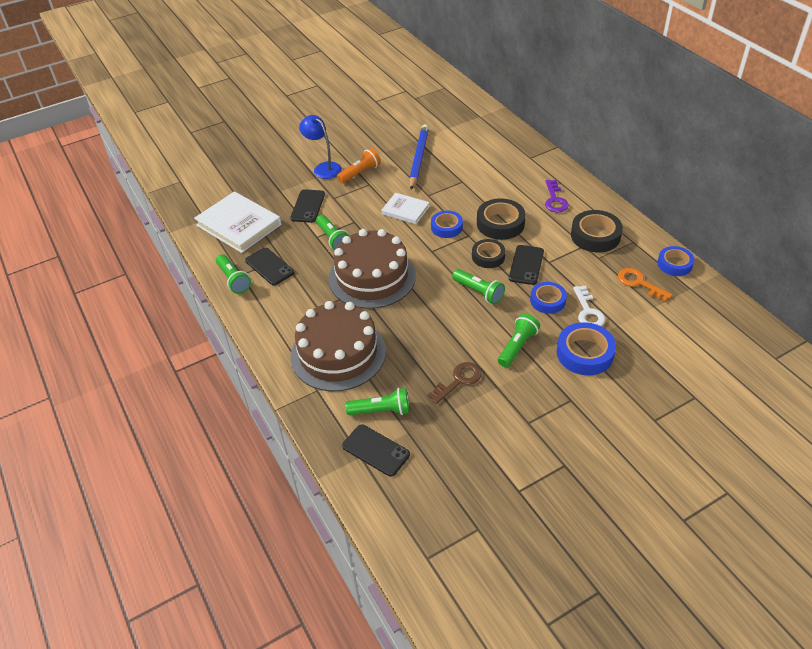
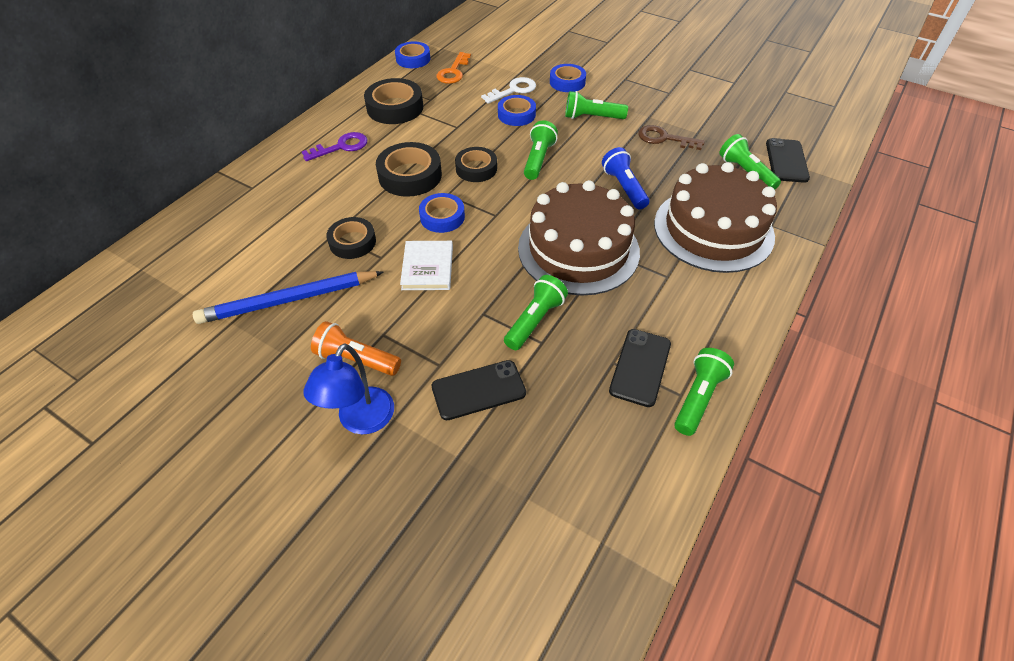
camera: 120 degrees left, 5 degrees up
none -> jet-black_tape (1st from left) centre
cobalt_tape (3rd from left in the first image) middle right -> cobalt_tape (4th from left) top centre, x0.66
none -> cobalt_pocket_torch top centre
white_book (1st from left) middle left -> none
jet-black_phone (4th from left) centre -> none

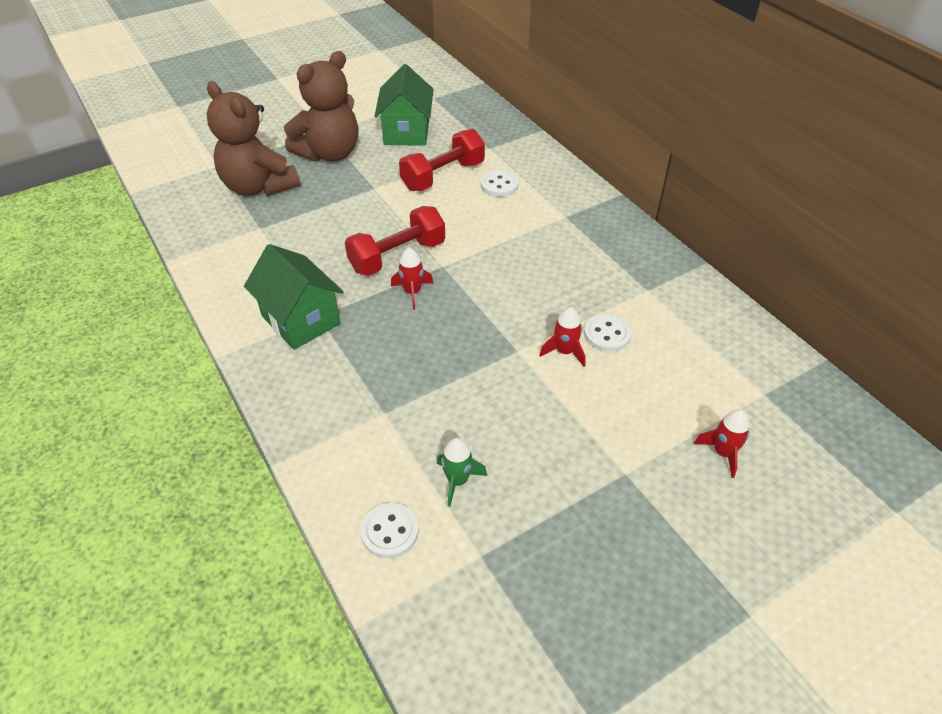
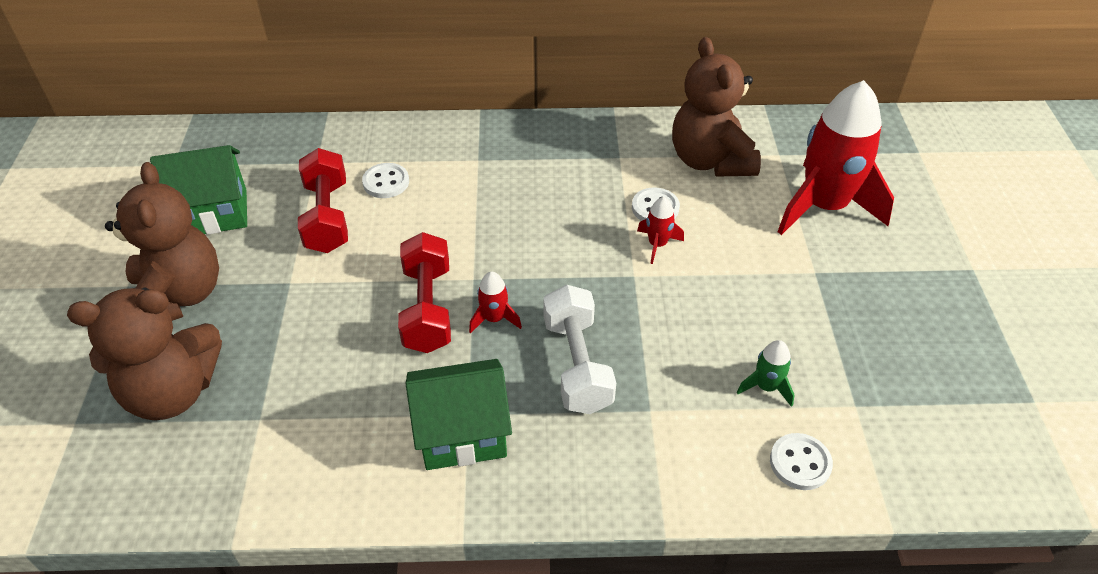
camera: 60 degrees left, 0 degrees up
emerald_toy_house (2nd from left in the first image) top centre -> emerald_toy_house (1st from left) top left, 45 degrees counterclockwise
none -> white_dumbbell centre
none -> brown_teddy (3rd from left) top centre
scarlet_spaceship (3rd from left) middle right -> scarlet_spaceship (3rd from left) top right, x2.42

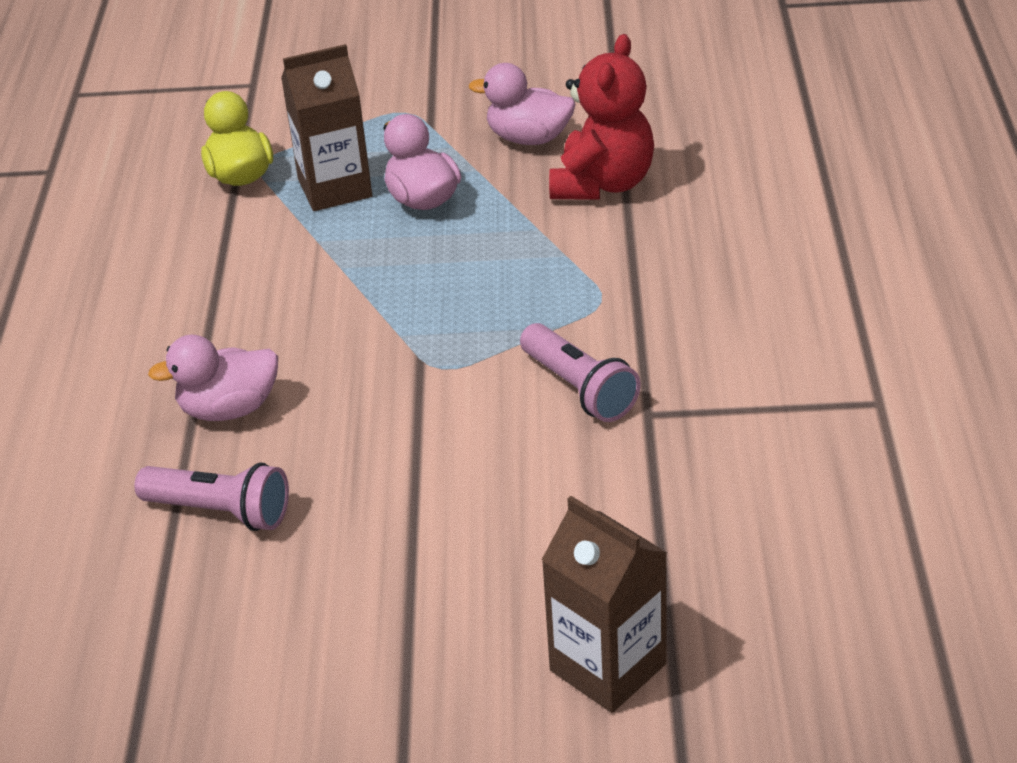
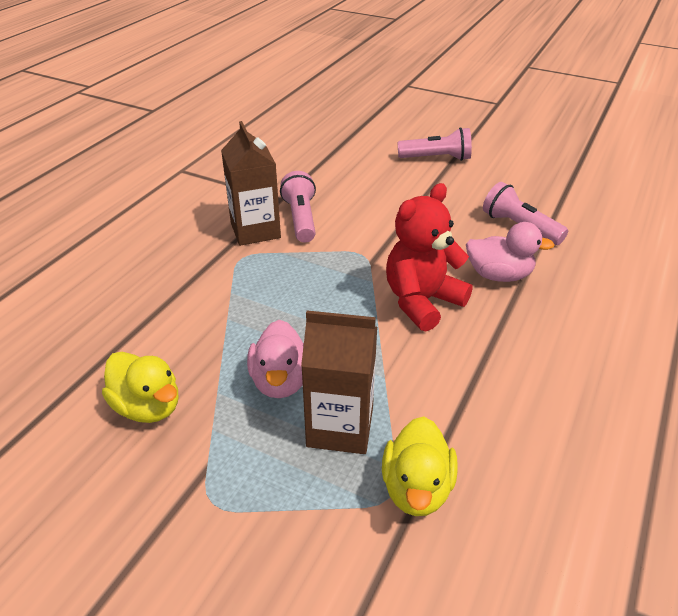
camera: 155 degrees left, 0 degrees up
rosy_toy_duck (3rd from left) top centre -> bright_yellow_toy_duck (1st from left) middle left
brown_milk_carton (2nd from left in the first image) bottom centre -> brown_milk_carton (1st from left) top centre, move
scarlet_teddy top centre -> scarlet_teddy centre, move
none -> rosy_pocket_torch (2nd from left) top centre

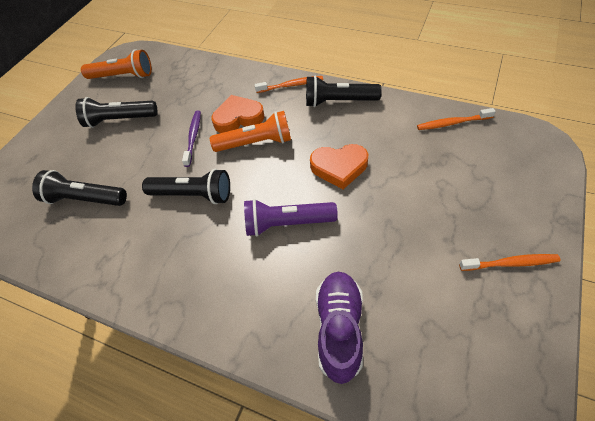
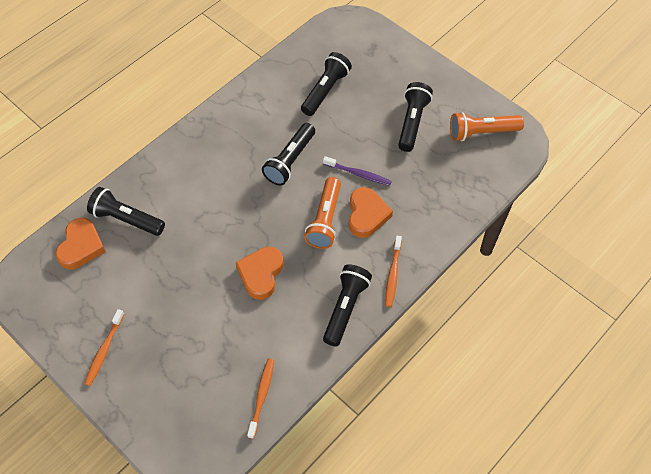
camera: 105 degrees right, 5 degrees up
none -> orange_heart (1st from left) middle left
violet_lace-up_shoe bottom centre -> jet-black_pocket_torch (1st from left) middle left
orange_pocket_torch (1st from left in the first image) top left -> orange_pocket_torch (2nd from left) top right, 60 degrees clockwise
violet_pocket_torch centre -> none

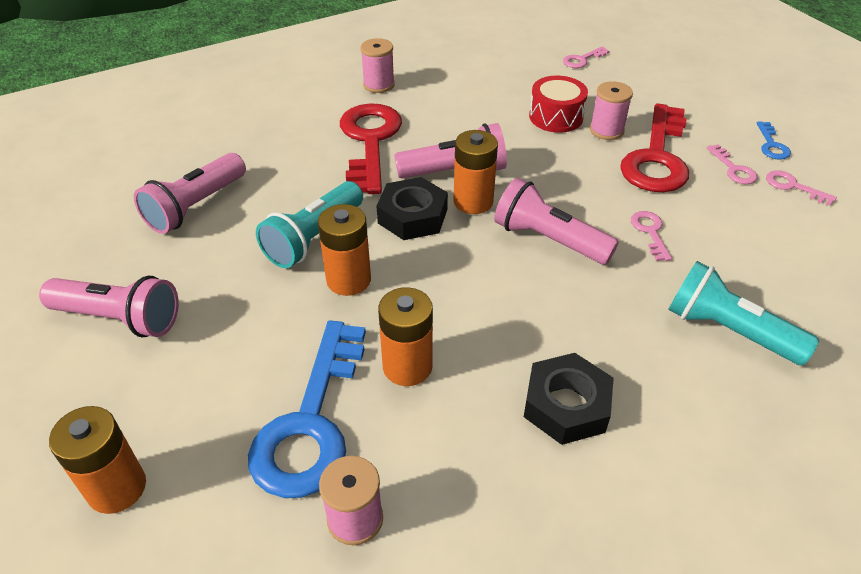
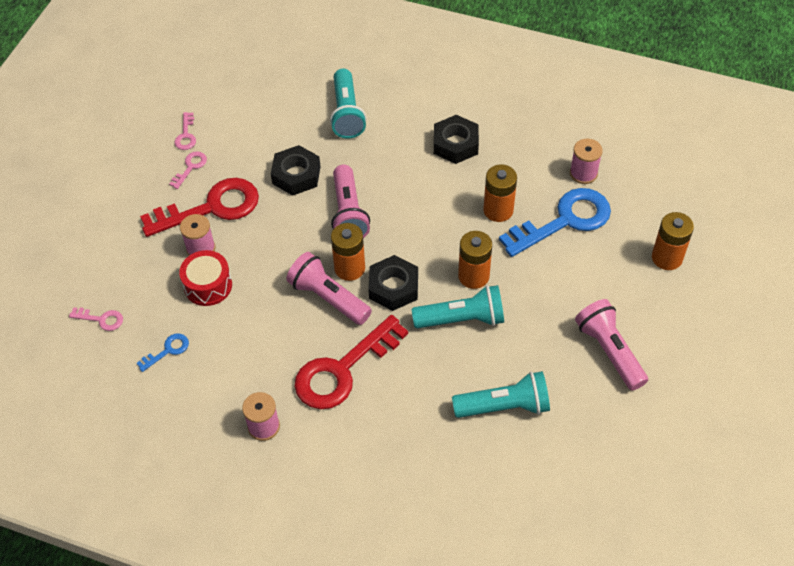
camera: 130 degrees left, 10 degrees up
cobalt_door_key (2nd from left in the first image) top right -> cobalt_door_key (1st from left) middle left, move
rosy_door_key (2nd from left) middle right -> jet-black_hex_nut (1st from left) top centre
rosy_pocket_torch (2nd from left) middle left -> teal_pocket_torch (3rd from left) bottom centre

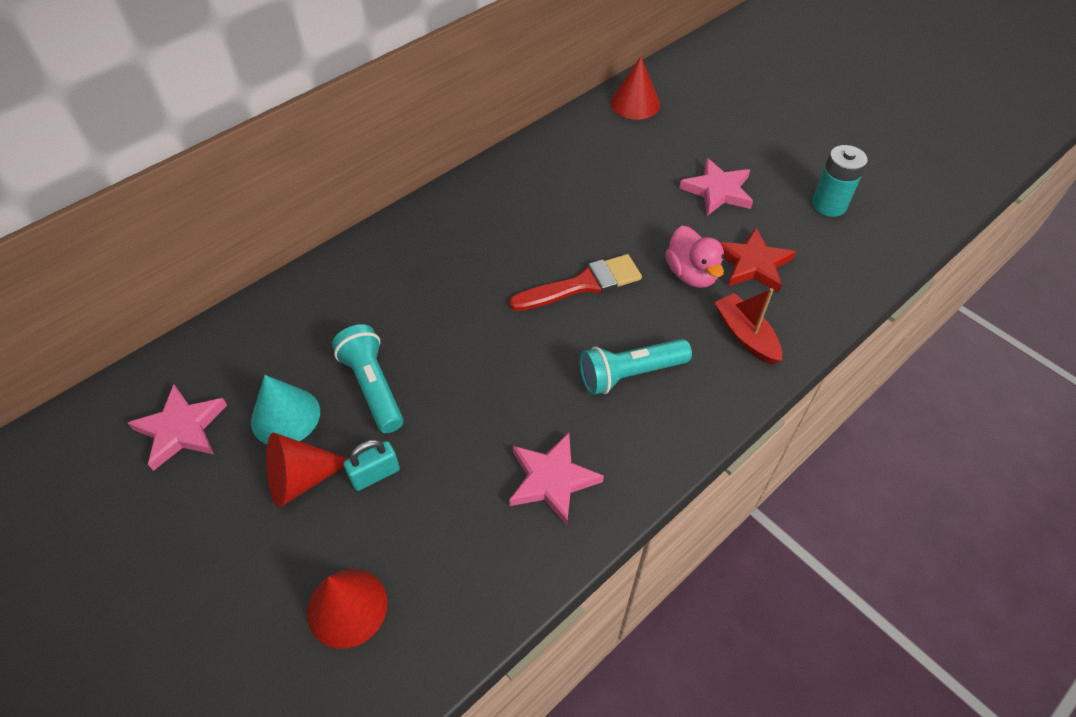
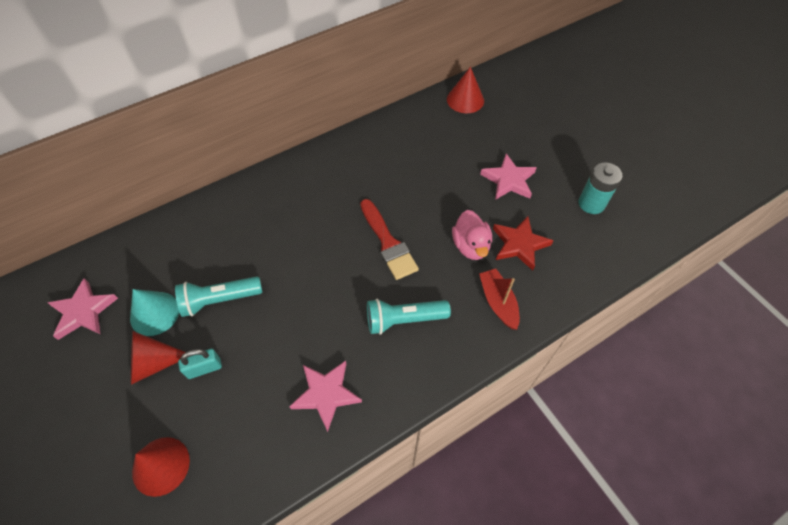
camera: 10 degrees right, 5 degrees up
teal_pocket_torch (1st from left) centre -> teal_pocket_torch (1st from left) middle left, 90 degrees counterclockwise
scarlet_brush centre, 75 degrees clockwise

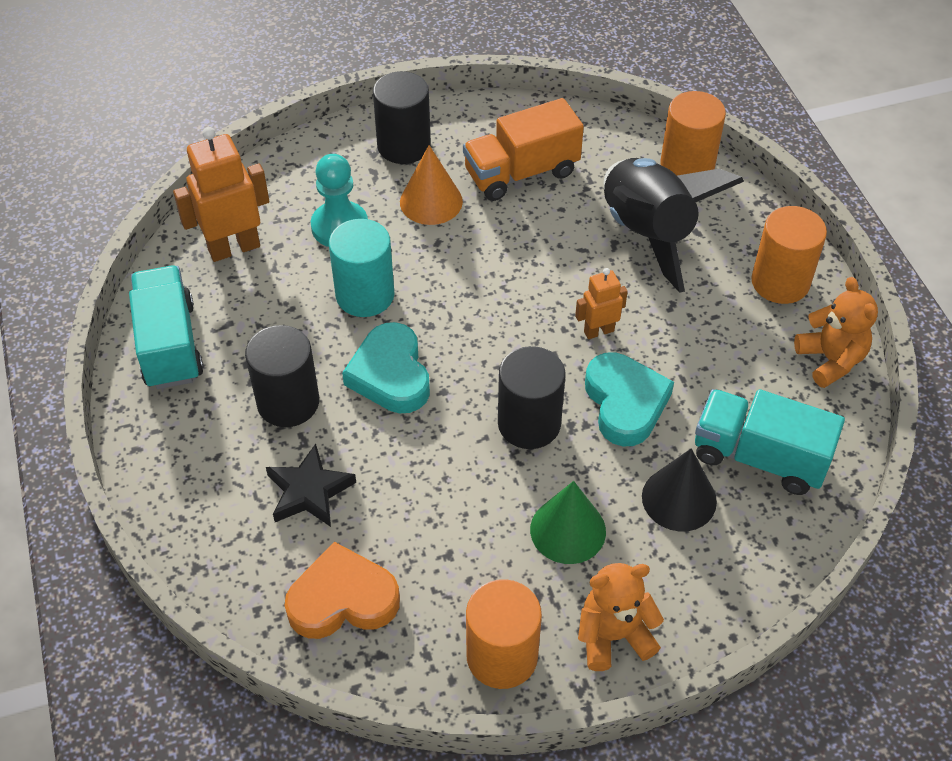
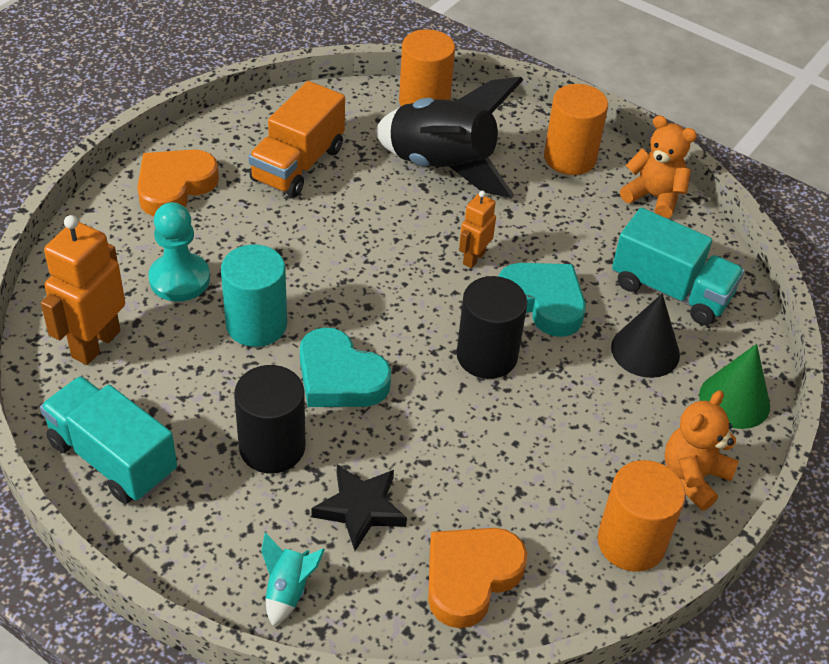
camera: 40 degrees left, 5 degrees down
jet-black_cylinder (2nd from left) top centre -> orange_heart (1st from left) top left
none -> teal_spaceship bottom centre
teal_toy_truck (2nd from left) middle right, 135 degrees counterclockwise
emerald_solid_cone bottom centre -> emerald_solid_cone middle right, move
orange_solid_cone top centre -> none

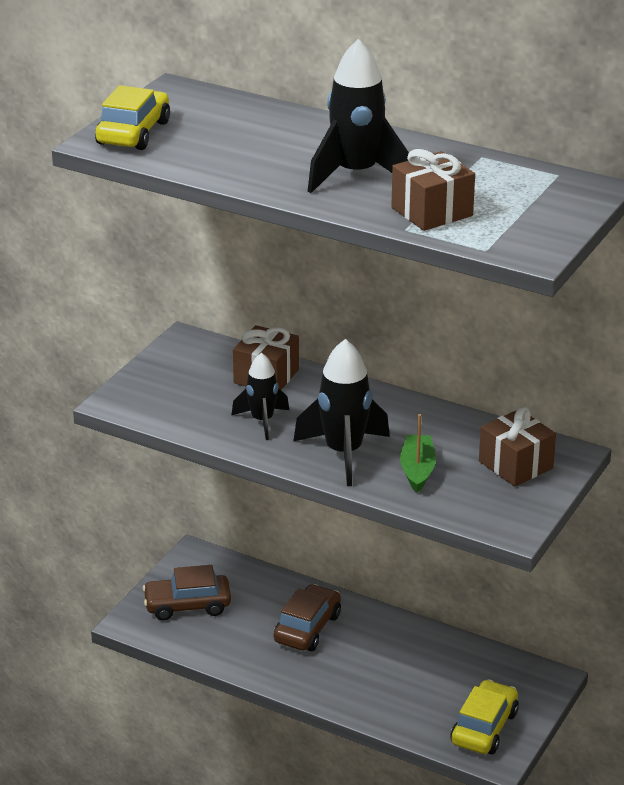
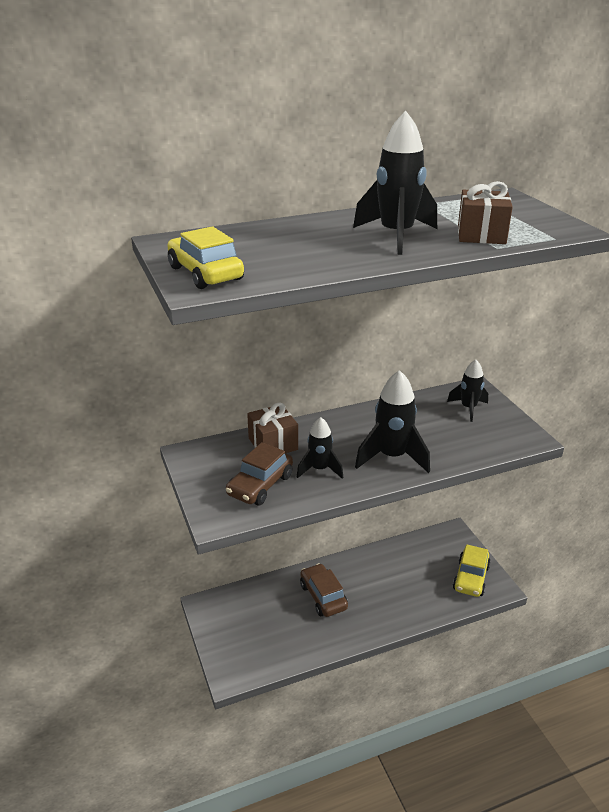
camera: 50 degrees left, 0 degrees up
brown_toy_car (1st from left) bottom left -> brown_toy_car (1st from left) centre, move
brown_wrapped_gift (3rd from left) middle right -> jet-black_spaceship (4th from left) middle right
bright_yellow_toy_car (2nd from left) bottom right, 135 degrees counterclockwise
emerald_boat middle right -> none

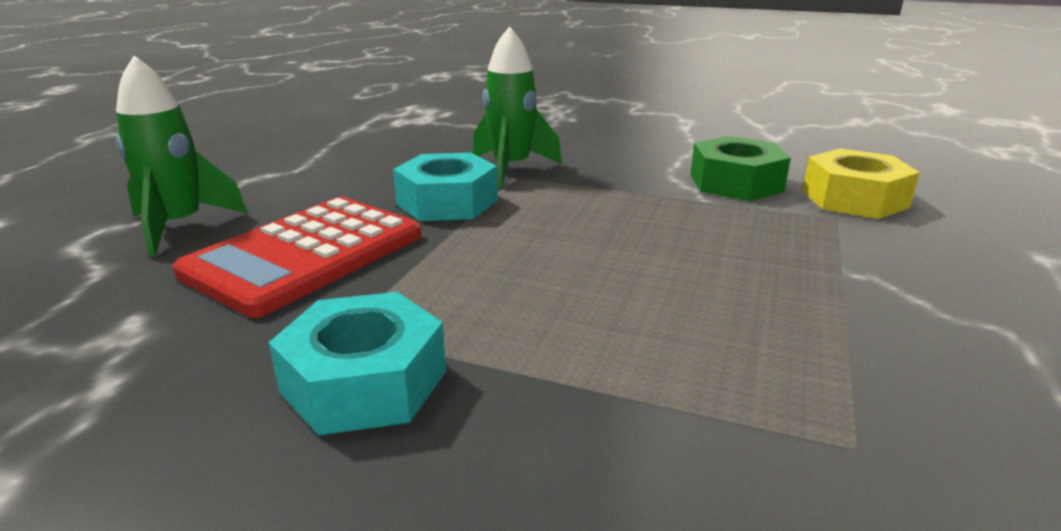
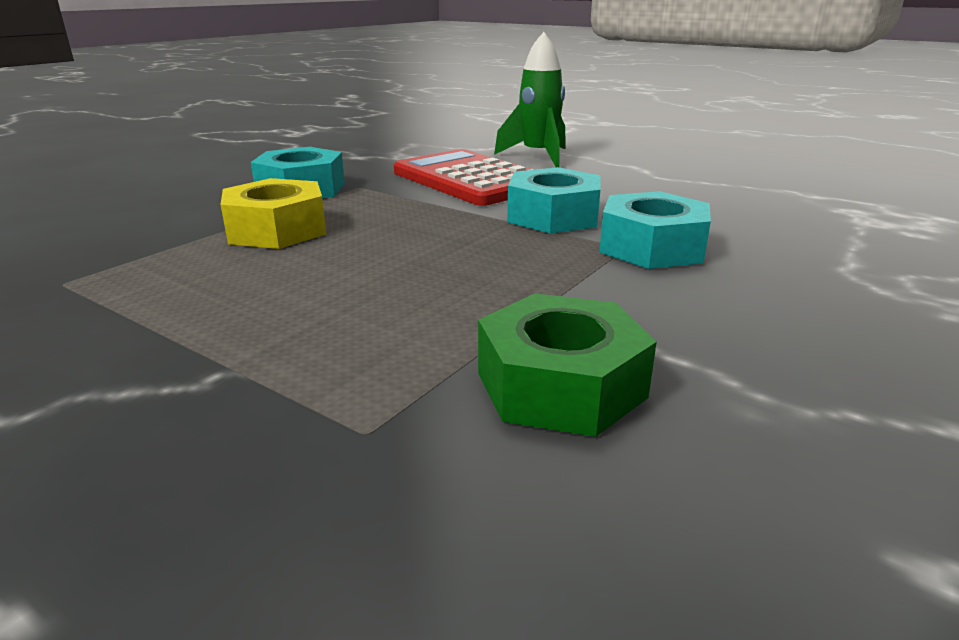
camera: 105 degrees right, 0 degrees up
bright_yellow_hex_nut middle right -> bright_yellow_hex_nut top left, move
emerald_spaceship (2nd from left) top centre -> teal_hex_nut (3rd from left) middle right

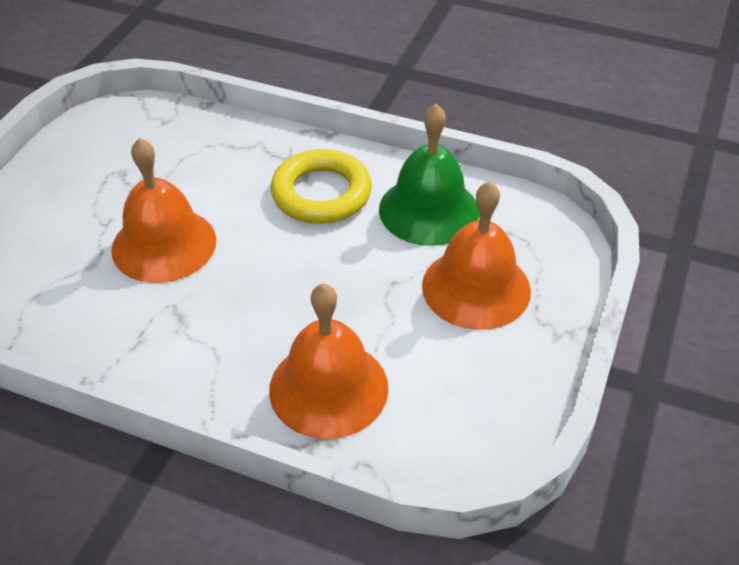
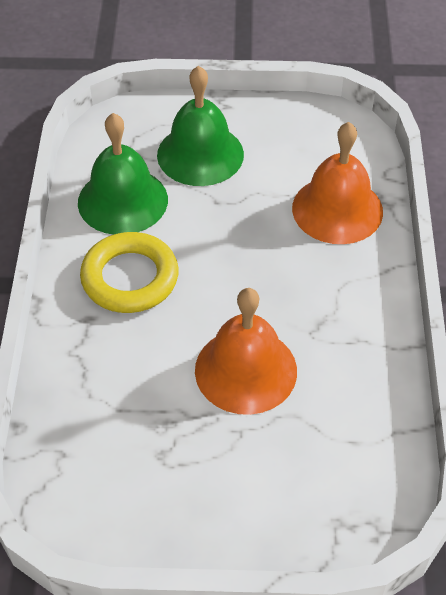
camera: 110 degrees left, 5 degrees up
orange_hand_bell (3rd from left) centre -> emerald_hand_bell (2nd from left) top centre

